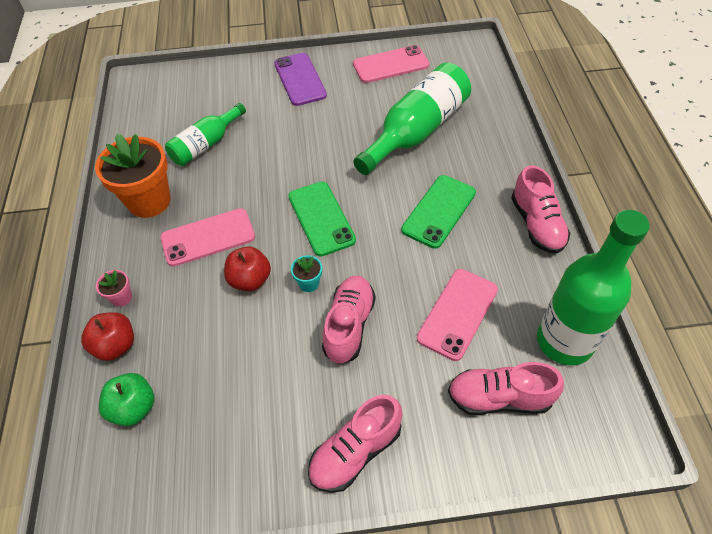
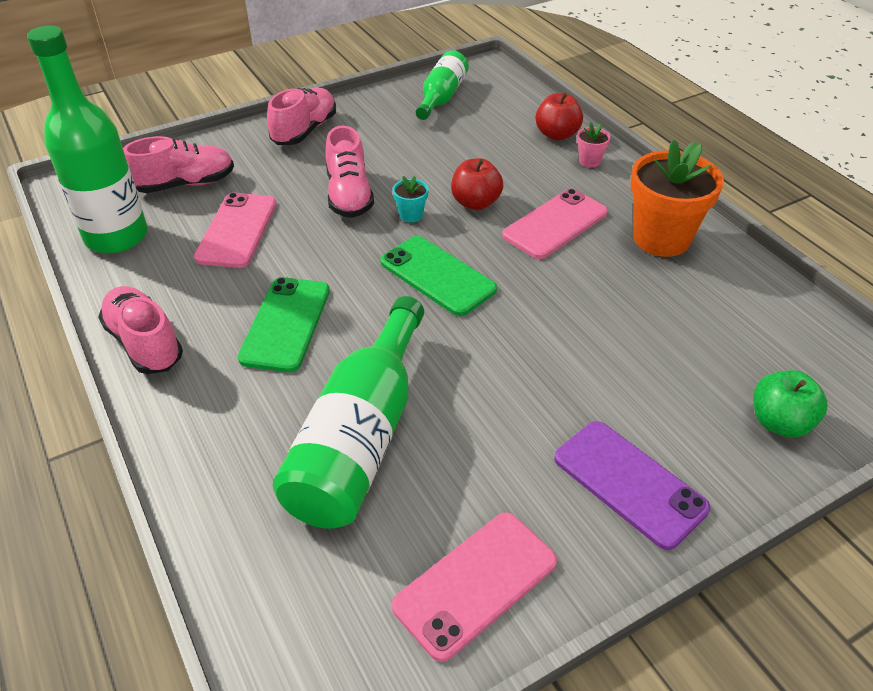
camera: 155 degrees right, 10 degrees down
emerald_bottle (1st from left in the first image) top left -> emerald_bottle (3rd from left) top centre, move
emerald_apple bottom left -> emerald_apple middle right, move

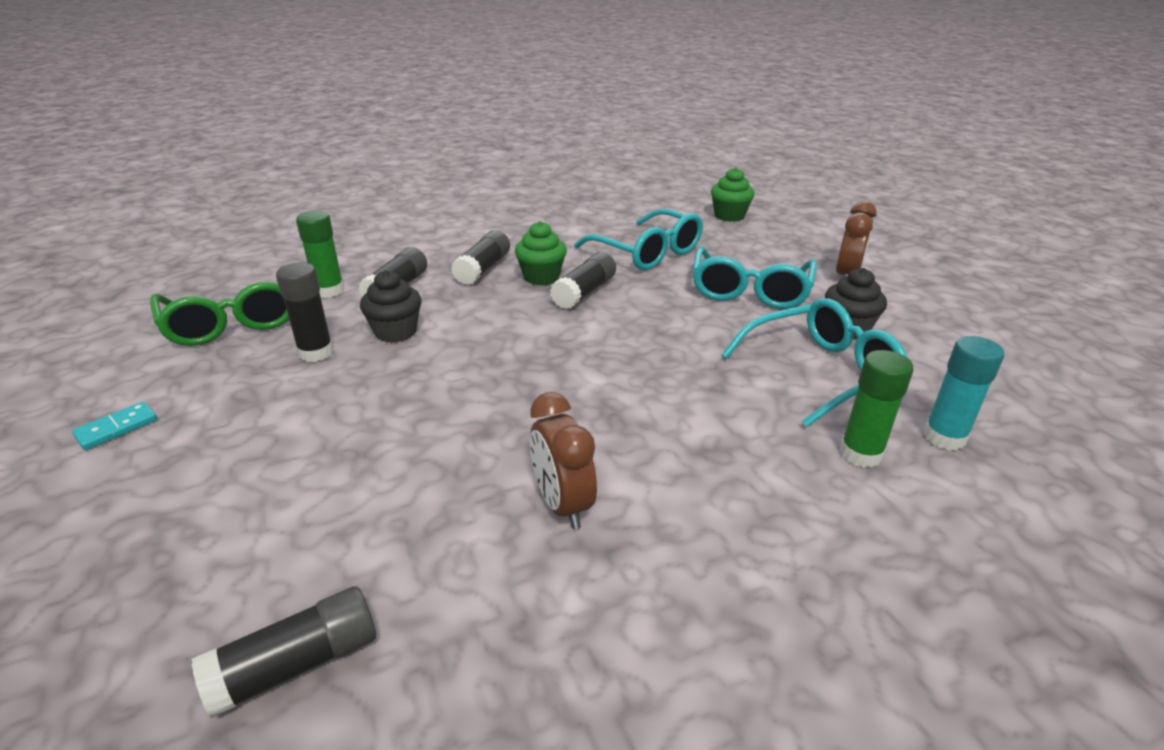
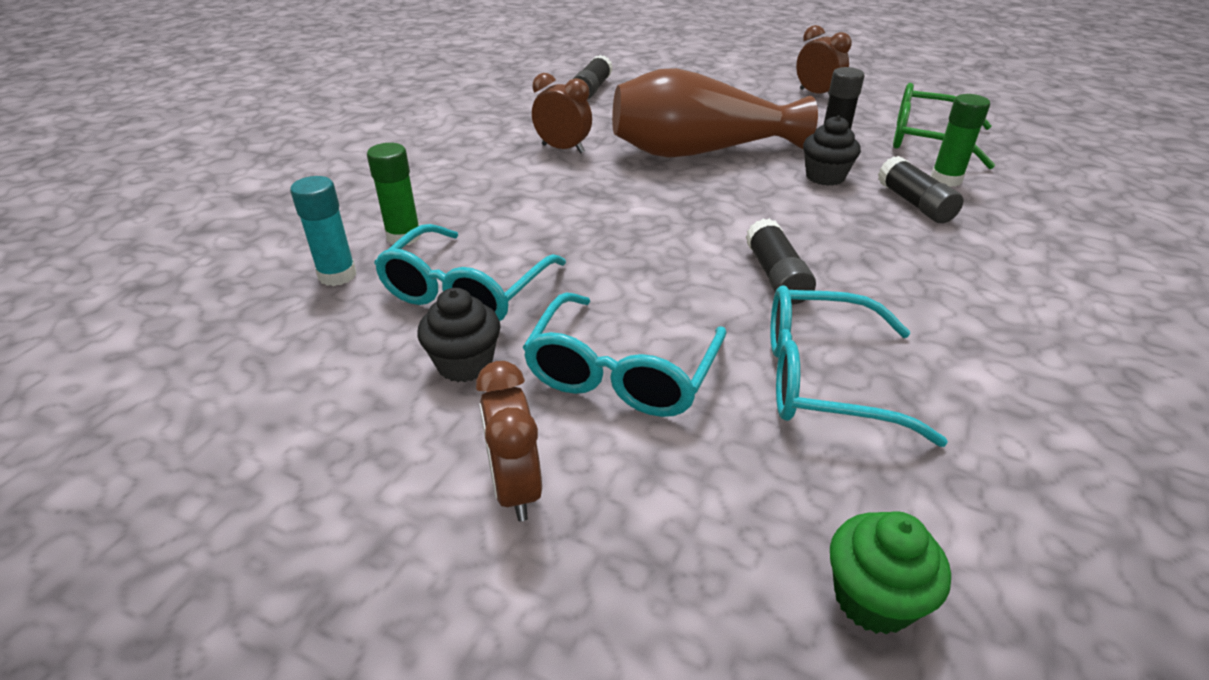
camera: 140 degrees right, 5 degrees up
teal_eyeglasses (2nd from left) centre, 135 degrees counterclockwise
none -> brown_tall_vase top centre
teal_domino middle left -> brown_bedside_clock (3rd from left) top right
jet-black_glue (4th from left) centre -> none
emerald_muffin (1st from left) centre -> none

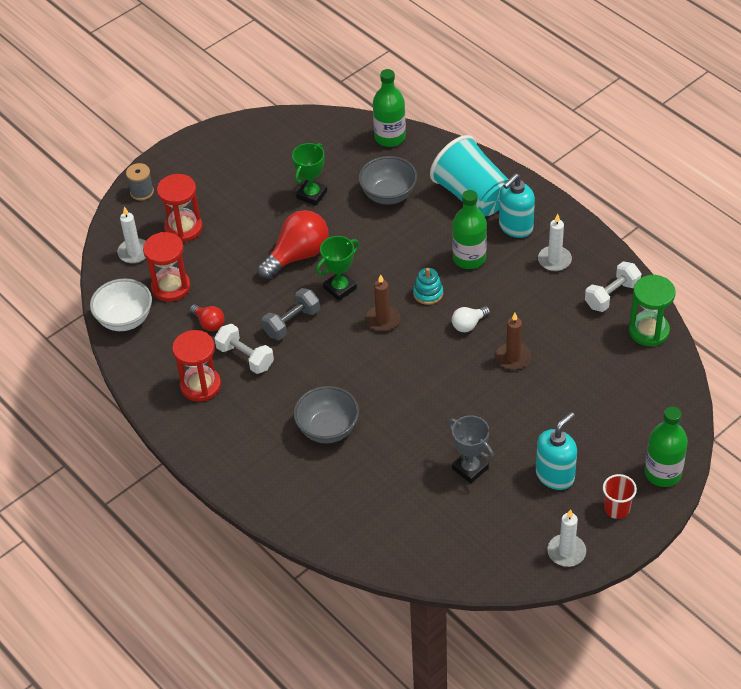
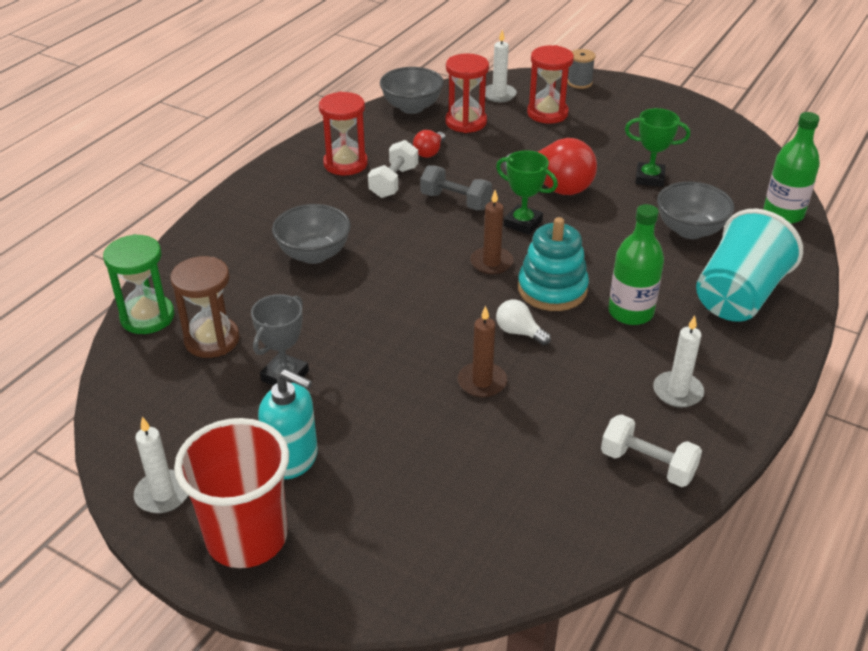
camera: 70 degrees right, 10 degrees down
emerald_sand_timer middle right -> emerald_sand_timer middle left, move
none -> brown_sand_timer middle left
scarlet_beaker bottom right -> scarlet_beaker bottom left, x2.08
white_serving_bowl middle left -> grey_serving_bowl (2nd from left) top centre
teal_stacking_rings centre, x1.77
teal_pump_bottle (1st from left) top right -> none
emerald_bottle (3rd from left) middle right -> none

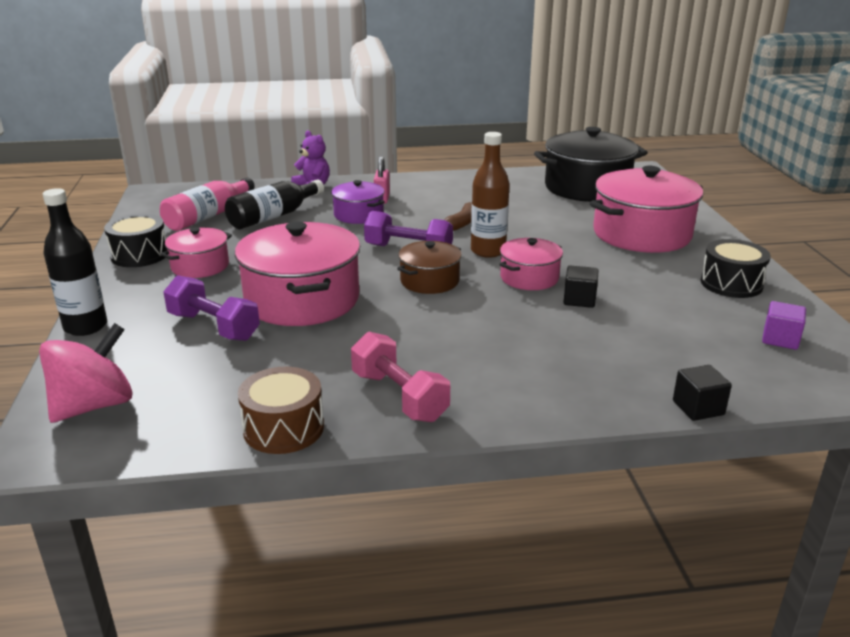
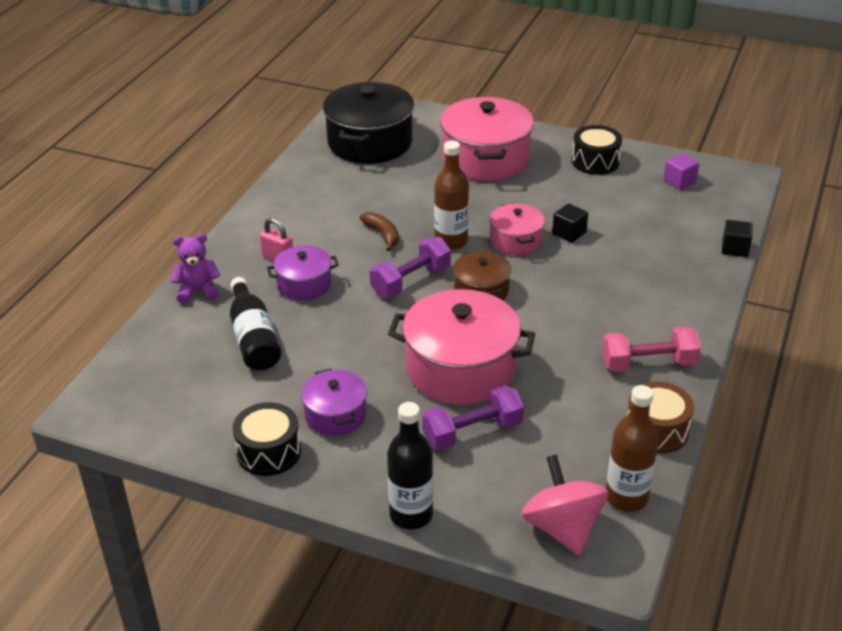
camera: 60 degrees left, 10 degrees up
rosy_cooking_pot (1st from left) middle left -> violet_cooking_pot (2nd from left) centre
none -> brown_bottle (2nd from left) bottom right
rosy_bottle top left -> none

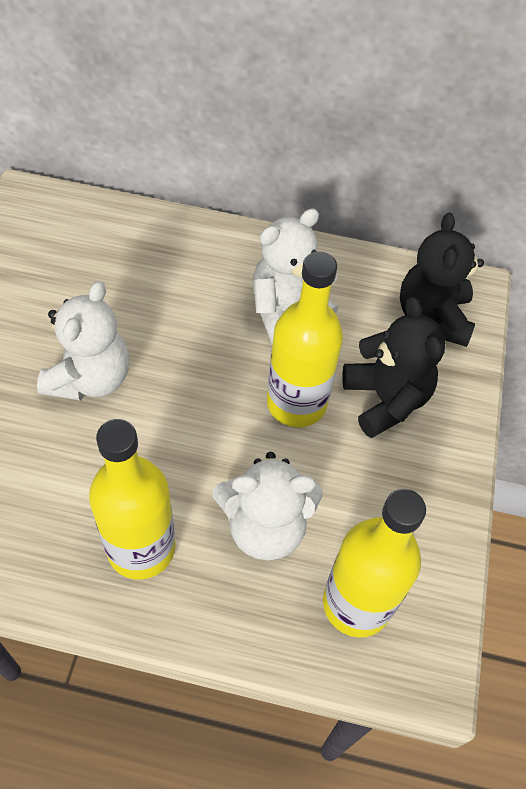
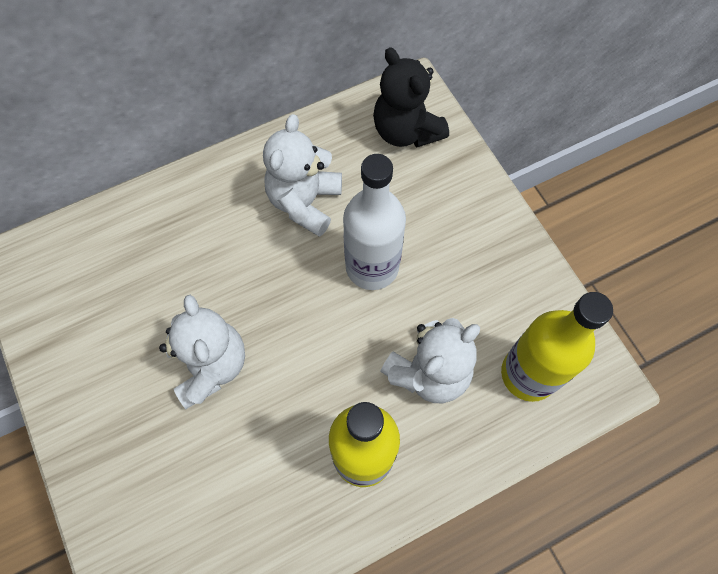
camera: 35 degrees left, 10 degrees up
bright_yellow_bottle (2nd from left) centre -> white_bottle centre
jet-black_teddy (1st from left) middle right -> none

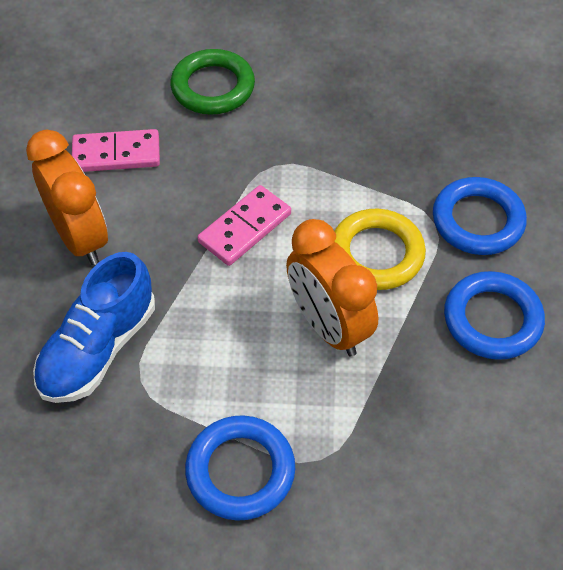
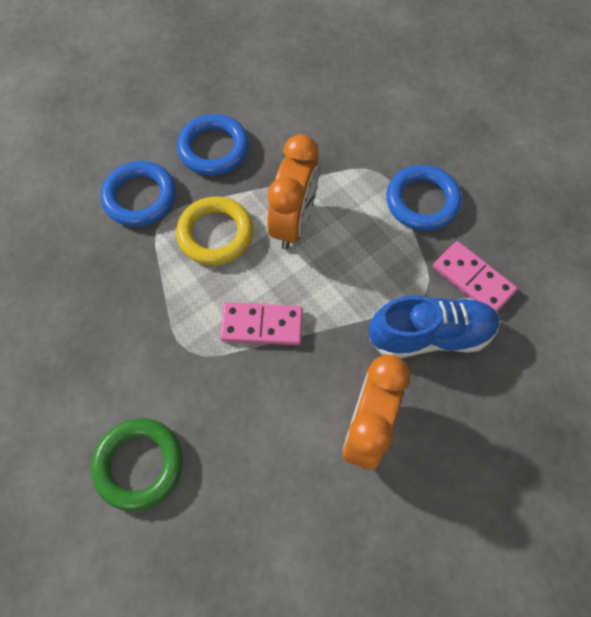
camera: 130 degrees left, 10 degrees up
rosy_domino (1st from left in the first image) top left -> rosy_domino (2nd from left) middle right, move

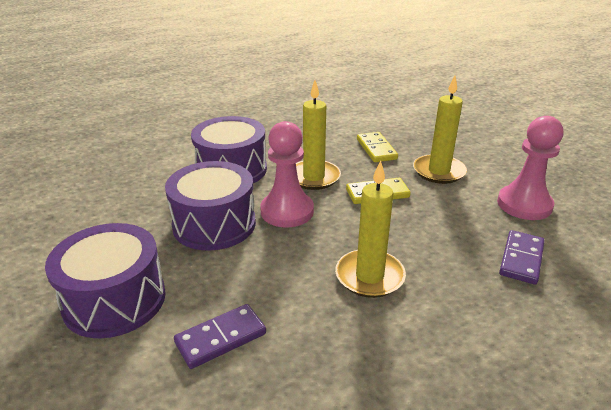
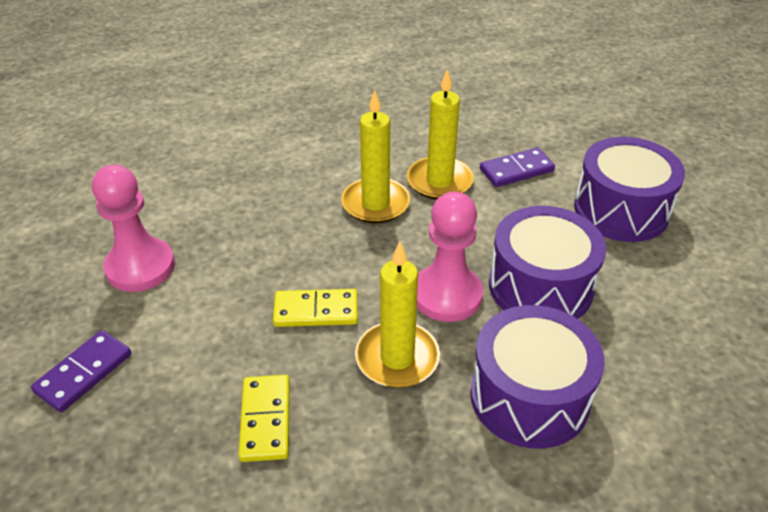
camera: 170 degrees left, 10 degrees up
violet_domino (2nd from left in the first image) middle right -> violet_domino (1st from left) bottom left, move
bright_yellow_wax_candle (3rd from left) top right -> bright_yellow_wax_candle (3rd from left) top centre, move

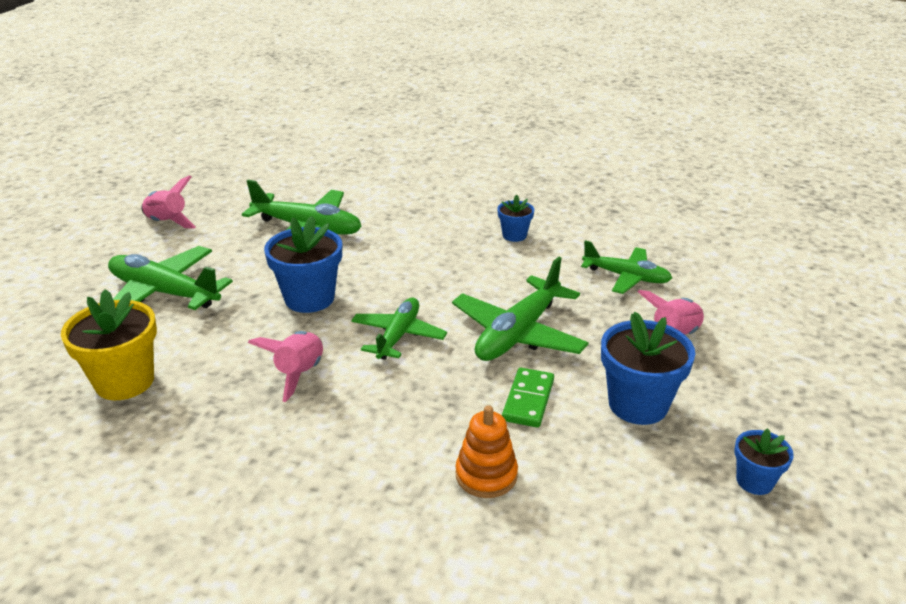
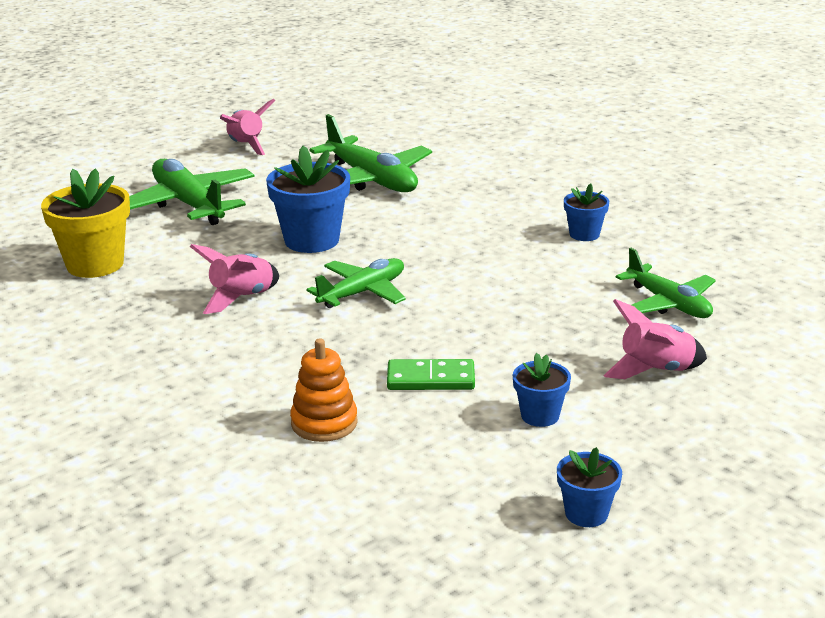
camera: 30 degrees right, 5 degrees down
emerald_domino centre, 45 degrees clockwise
cobalt_potted_plant (3rd from left in the first image) middle right -> cobalt_potted_plant (2nd from left) centre, x0.55
emerald_toy_plane (4th from left) centre -> none

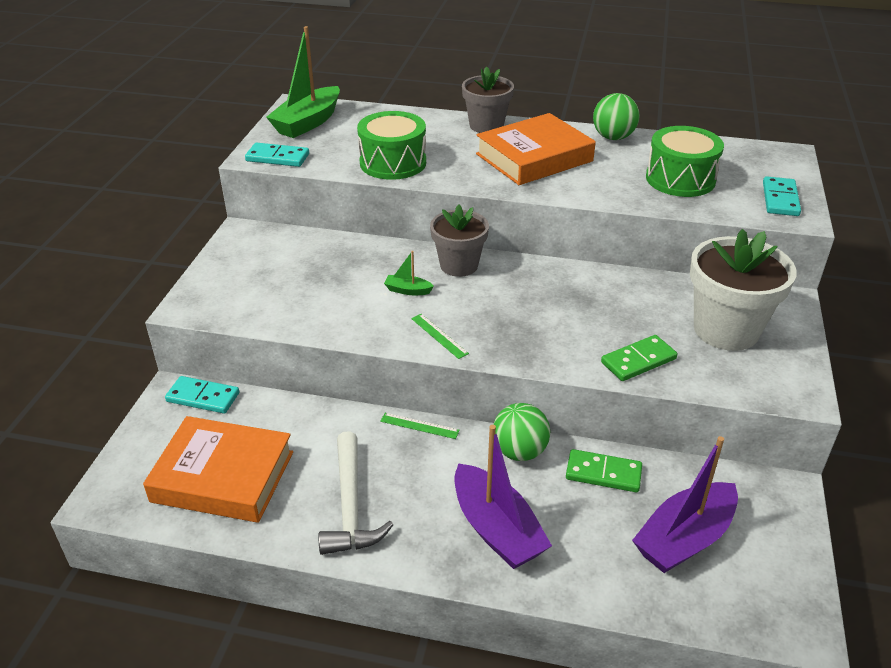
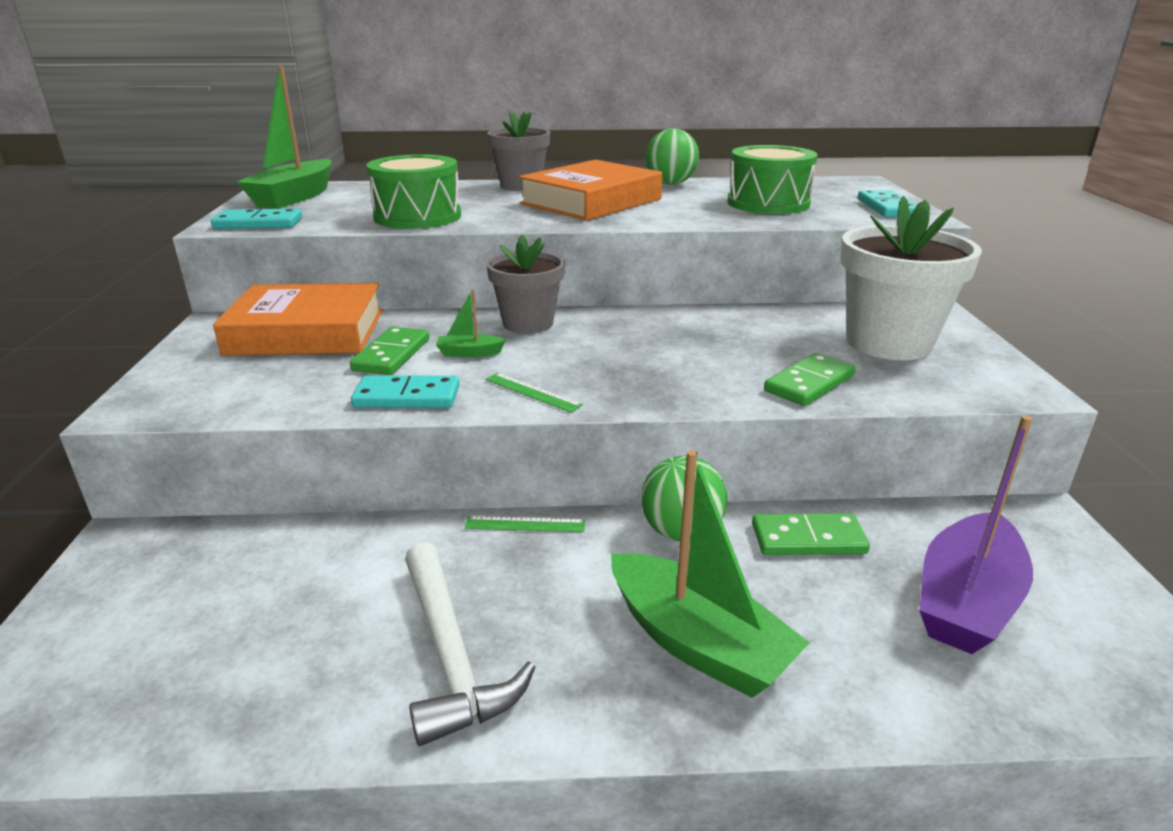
camera: 15 degrees left, 10 degrees down
orange_book (1st from left) bottom left -> orange_book (1st from left) middle left, move
none -> emerald_domino (1st from left) middle left
teal_domino (1st from left in the first image) middle left -> teal_domino (2nd from left) centre, move
violet_boat (1st from left) bottom centre -> emerald_boat (3rd from left) bottom centre

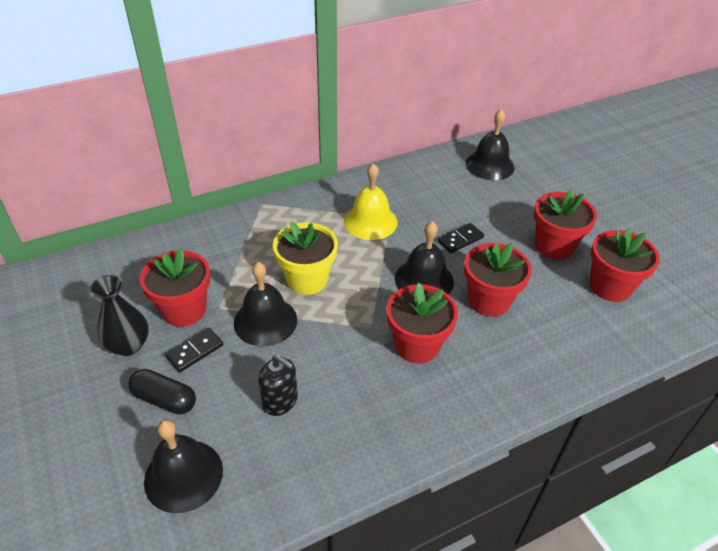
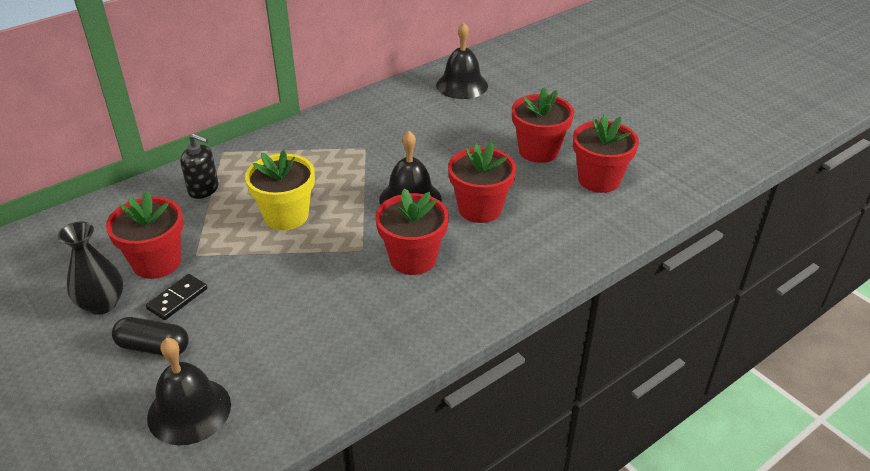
camera: 10 degrees left, 5 degrees down
jet-black_pump_bottle bottom centre -> jet-black_pump_bottle middle left, move
jet-black_hand_bell (2nd from left) centre -> none
bright_yellow_hand_bell centre -> none
jet-black_domino (2nd from left) centre -> none

